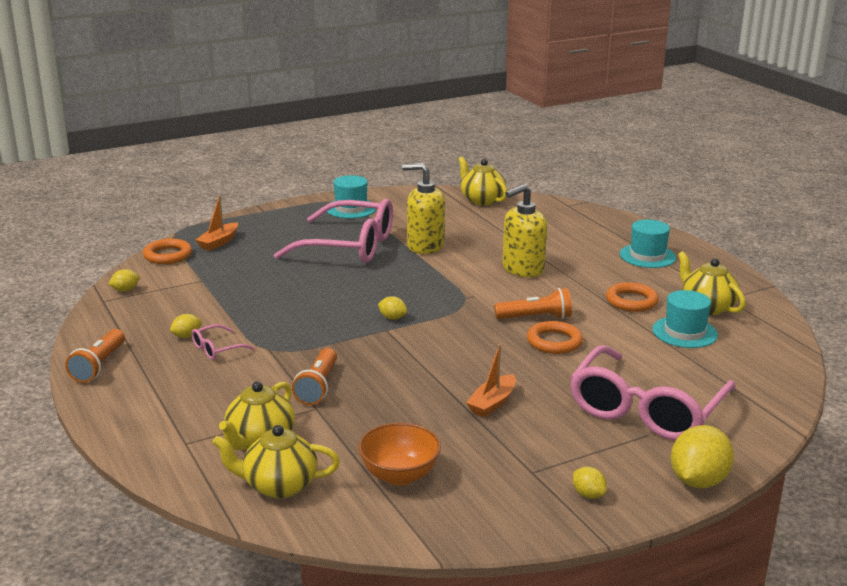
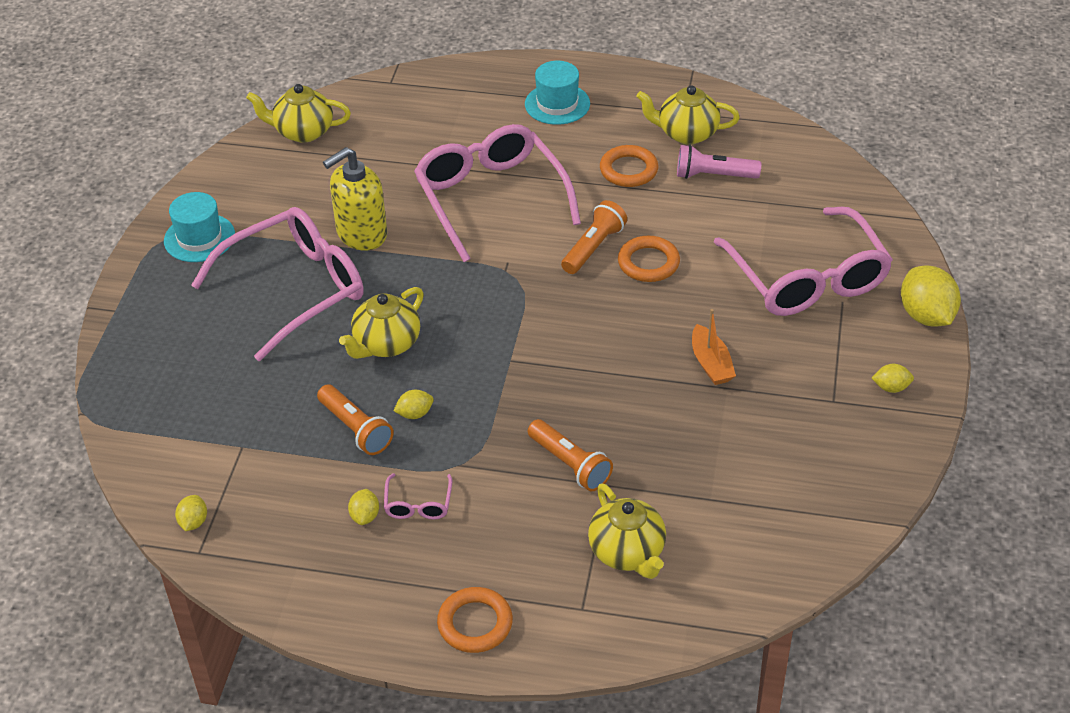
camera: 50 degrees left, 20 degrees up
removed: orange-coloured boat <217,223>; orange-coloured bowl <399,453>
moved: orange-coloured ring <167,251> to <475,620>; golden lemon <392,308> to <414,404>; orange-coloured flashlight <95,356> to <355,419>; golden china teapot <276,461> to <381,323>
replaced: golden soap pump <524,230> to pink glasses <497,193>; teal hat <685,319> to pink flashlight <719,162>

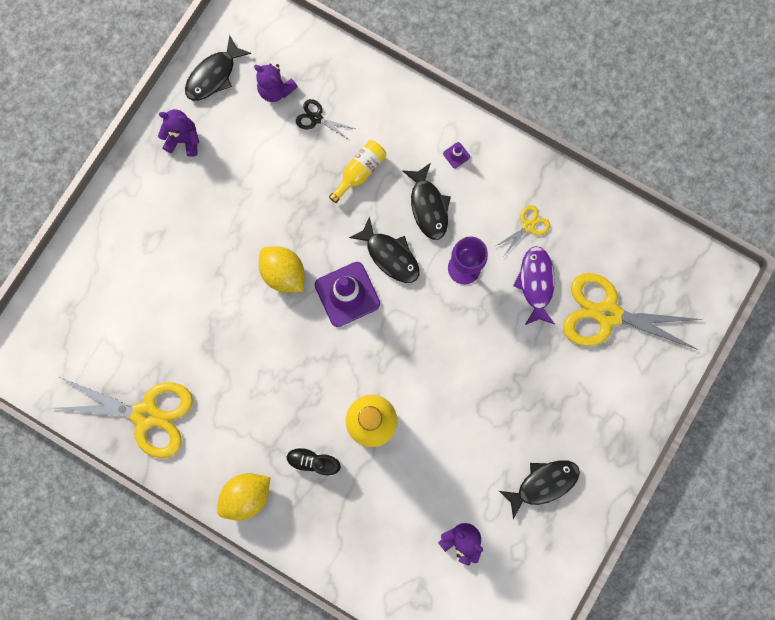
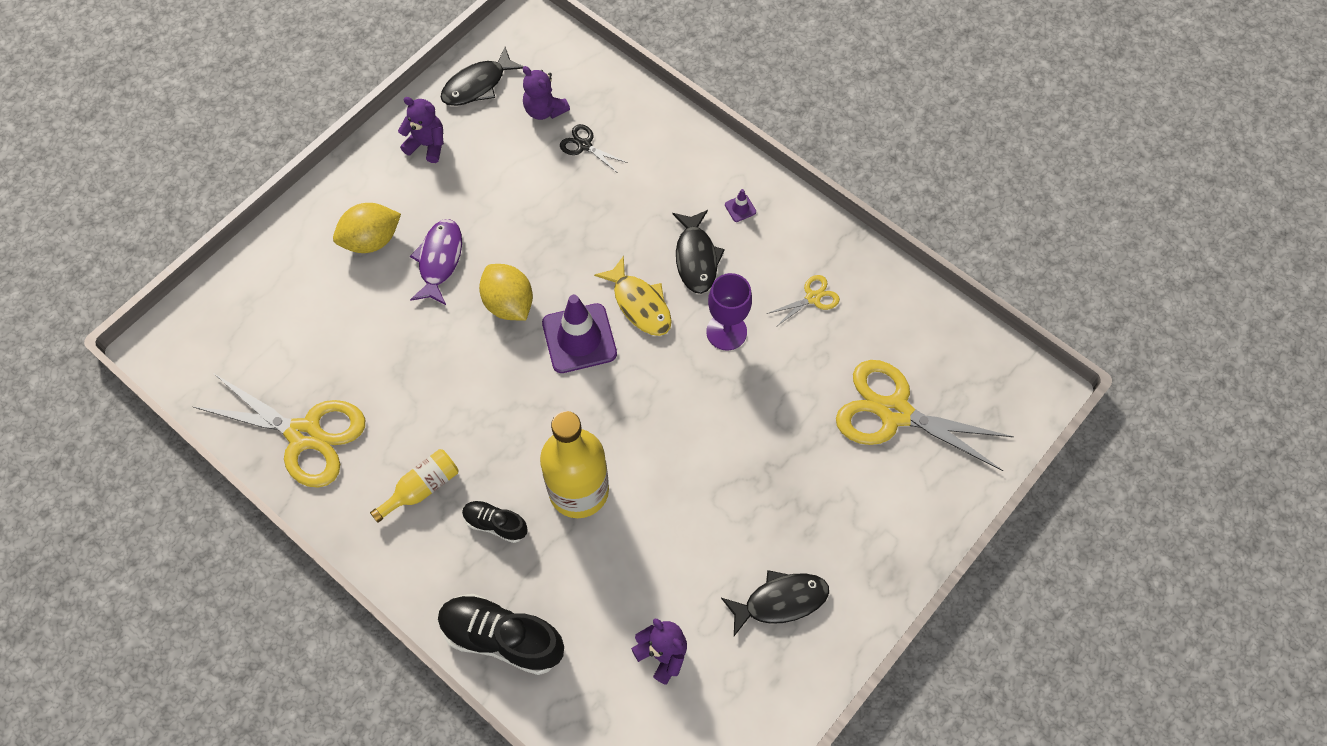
camera: 10 degrees right, 15 degrees down
added: jet-black lace-up shoe <501,634>
moved: golden drink bottle <357,171> to <414,486>; royal purple fish <534,285> to <436,262>; golden lemon <244,496> to <367,228>
recoloured: jet-black fish <384,249> to golden fish <633,296>

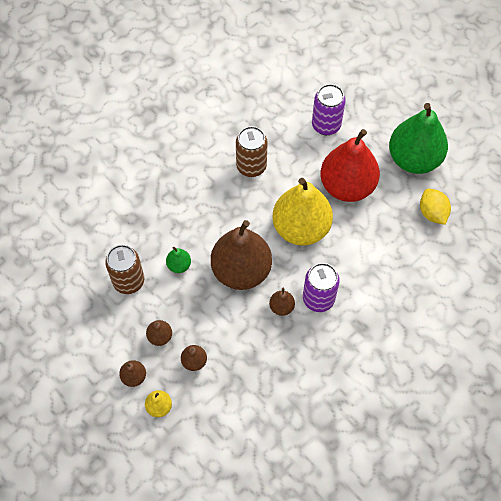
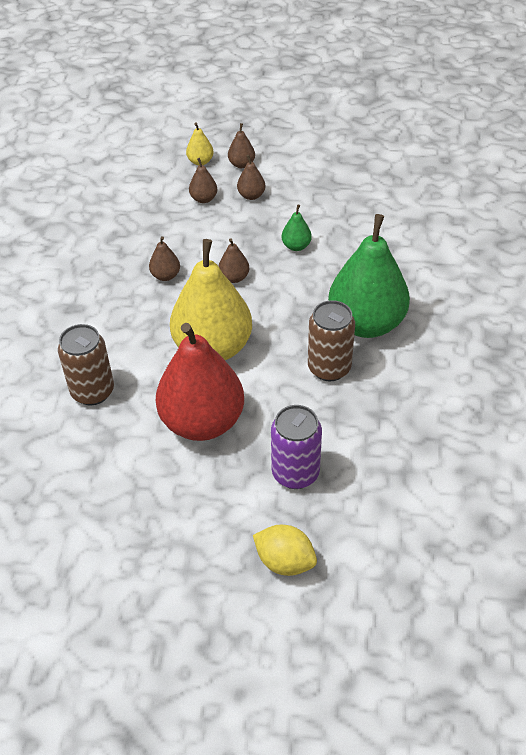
camera: 140 degrees right, 15 degrees down
removed: royal purple tin <321,287>
moved: leaf-green pear <418,138> to <369,276>; golden lemon <435,207> to <285,550>; dark brown tin <124,269> to <86,364>
resized: dark brown pear <241,255> = <234,260> x0.41

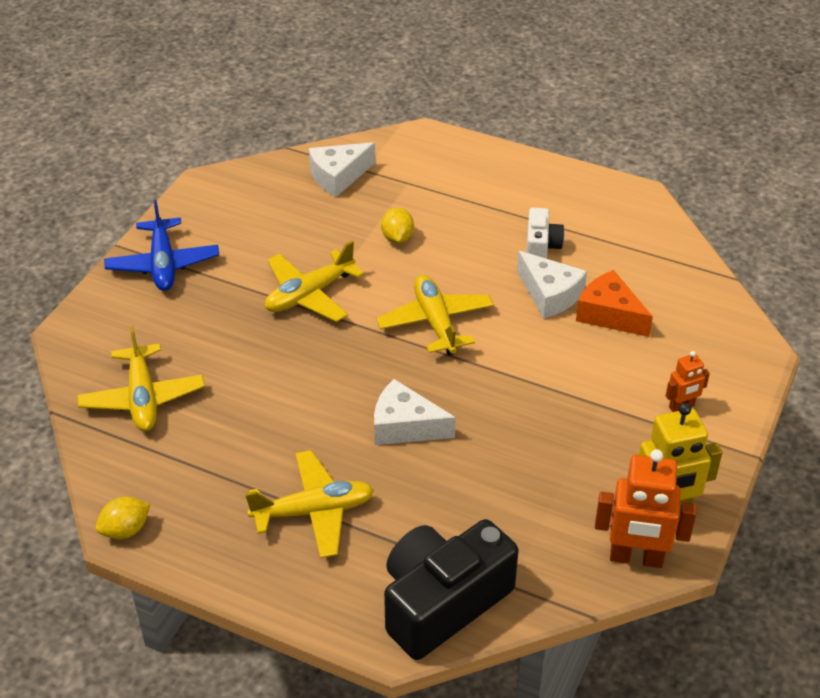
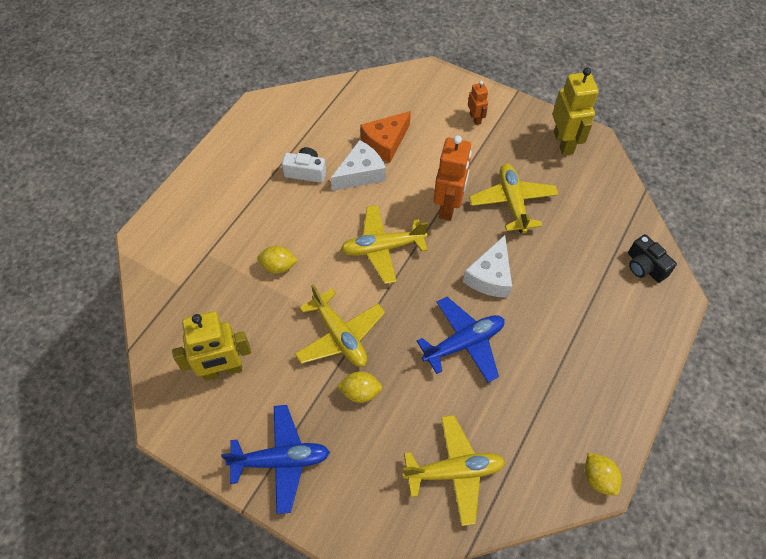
camera: 85 degrees left, 15 degrees up
removed: pure white piece of cheese <342,169>
added: cobalt plane <460,340>; golden robot <211,346>; golden lemon <359,387>
moved: orange-coloured robot <646,508> to <453,178>; golden plane <309,504> to <514,198>
resized: jet-black camera <451,589> = <652,258> x0.49

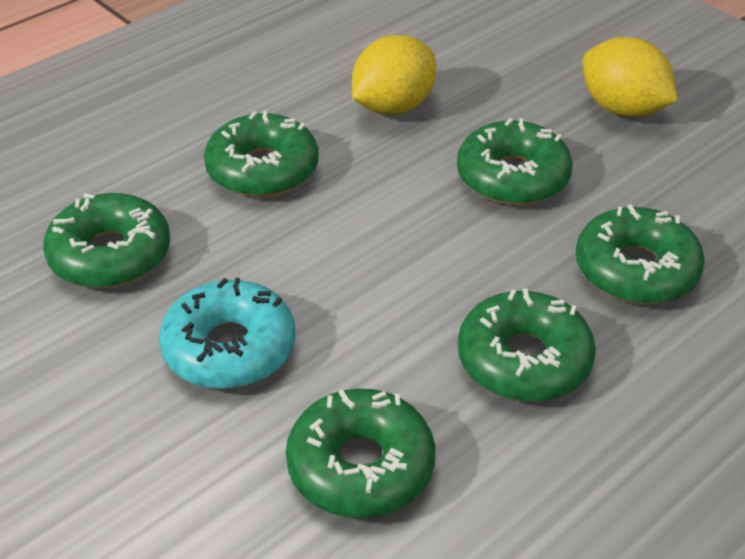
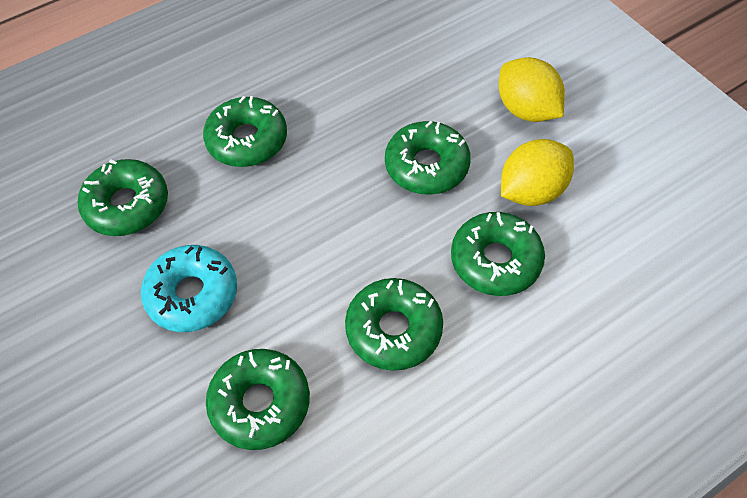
camera: 10 degrees right, 15 degrees up
moved: golden lemon <394,75> to <537,172>

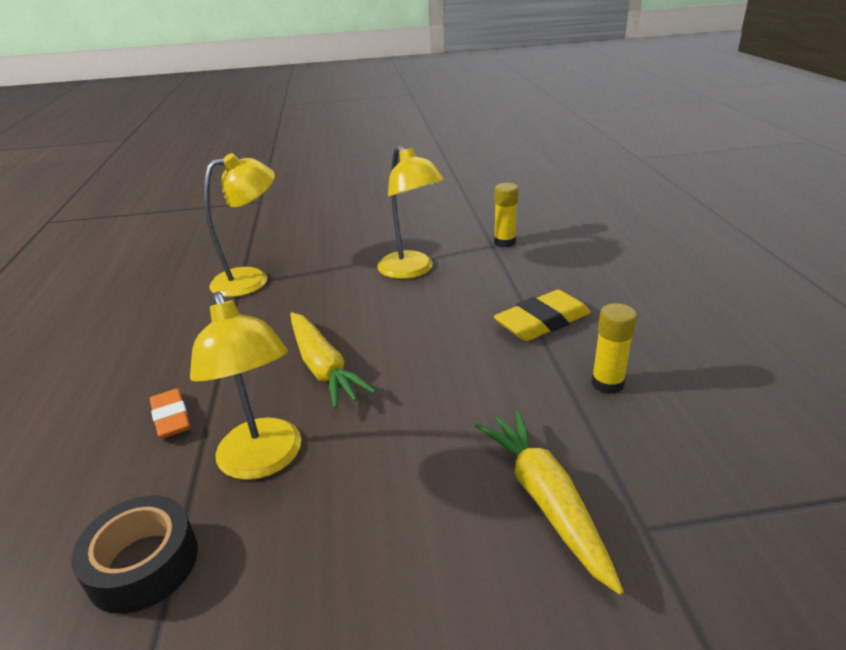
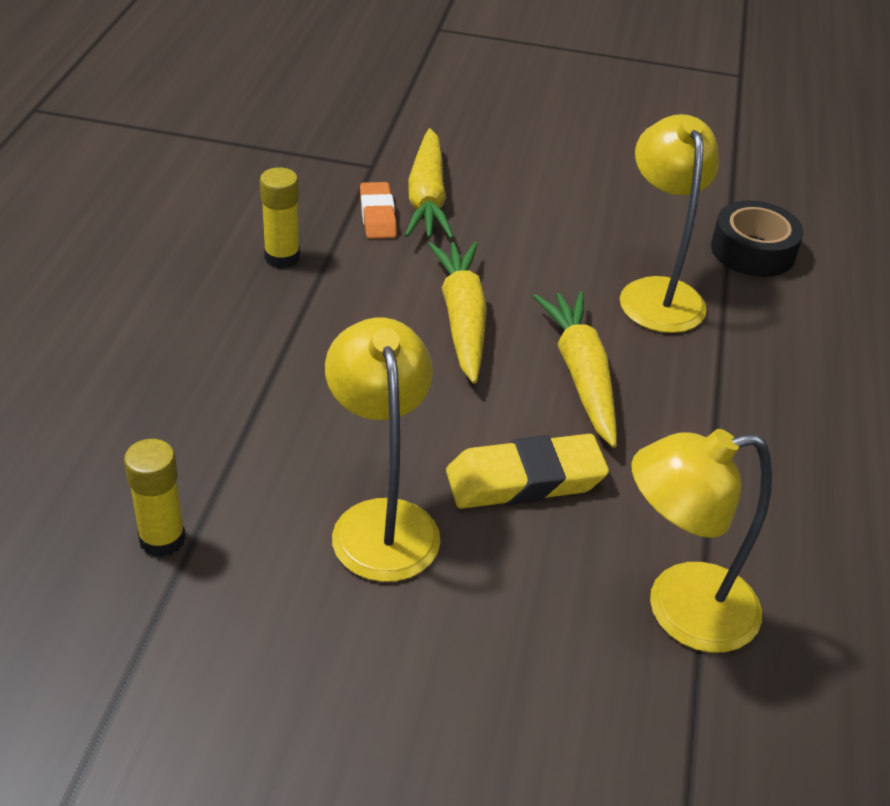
camera: 165 degrees left, 10 degrees up
added: golden root vegetable <457,313>
moved: golden pencil eraser <542,315> to <527,471>; orange-coloured pencil eraser <170,414> to <378,210>

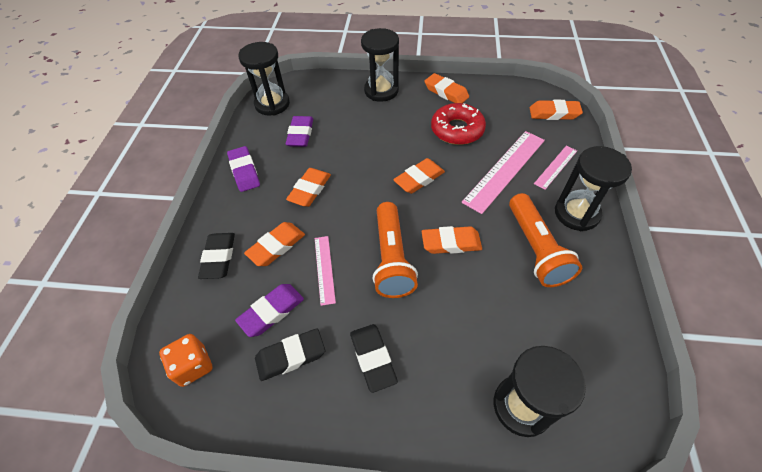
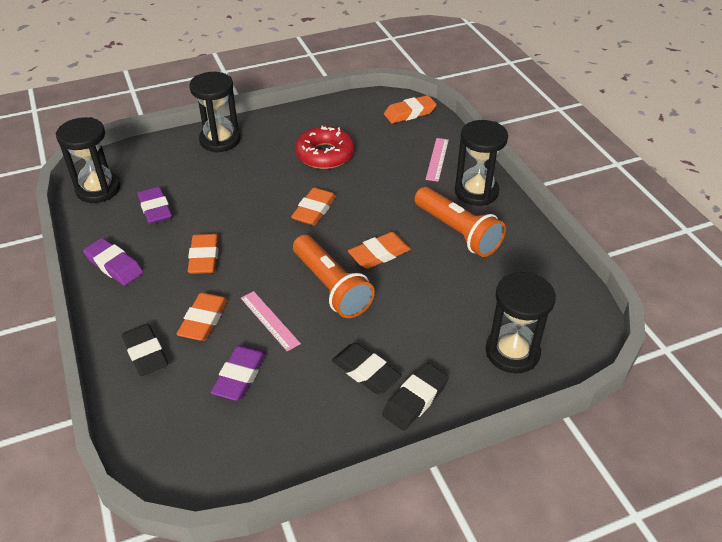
camera: 30 degrees left, 10 degrees down
removed: orange-coloured pencil eraser <446,88>; pink straightedge <503,172>; orange-coloured die <186,360>
moved: jet-black pencil eraser <290,354> to <415,397>

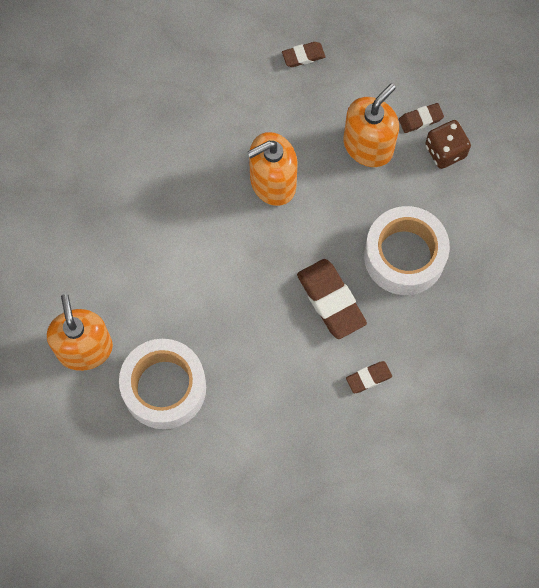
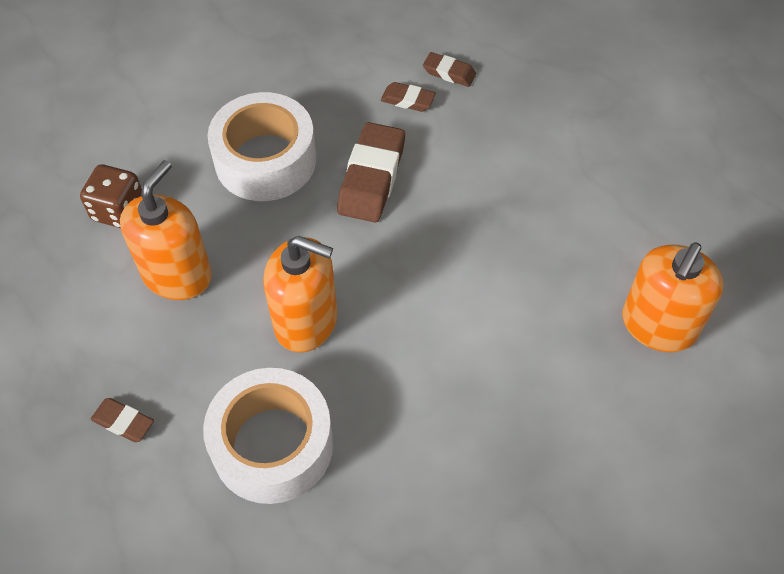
camera: 135 degrees left, 15 degrees down
moved: dark brown pencil eraser <421,118> to <449,69>; pure white roll of tape <162,384> to <268,436>
turned: orange-coloured soap pump <371,125> = <166,230> 120 degrees clockwise

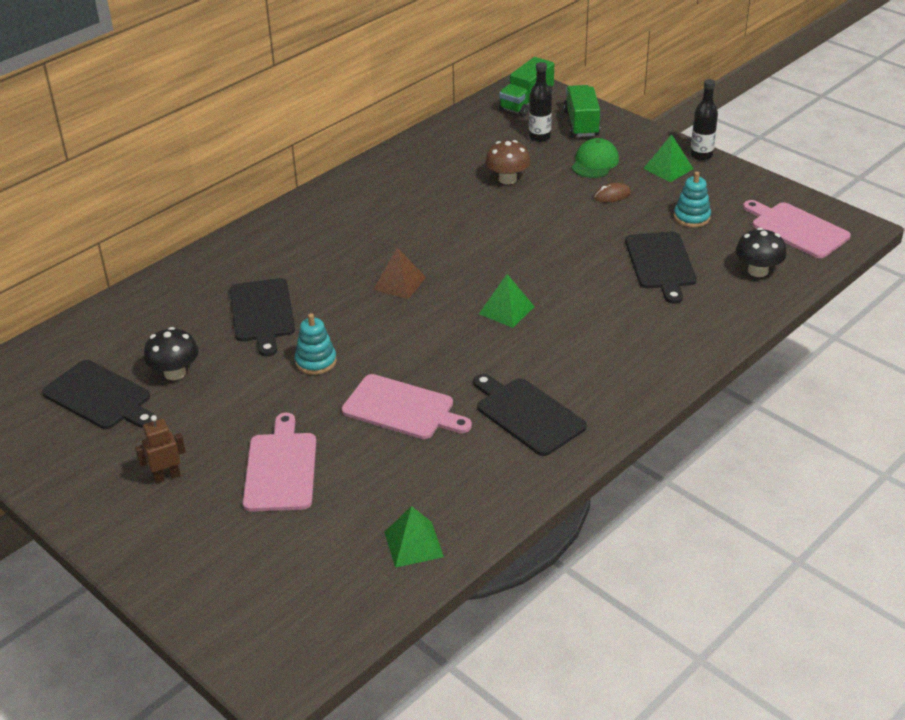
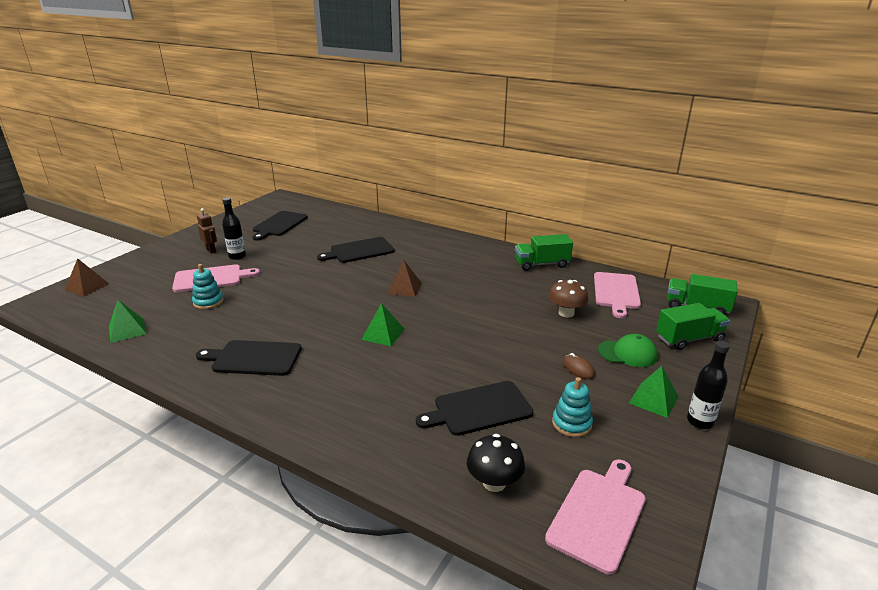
camera: 75 degrees right, 10 degrees down
removed: jet-black mushroom <171,353>
added: leaf-green truck <544,252>; dark brown pyramid <87,277>
moved: jet-black drink bottle <540,102> to <234,228>; teal ring stacker <316,344> to <208,286>; pink chopping board <407,406> to <617,295>
turned: jet-black chopping board <530,415> = <249,358> 120 degrees counterclockwise

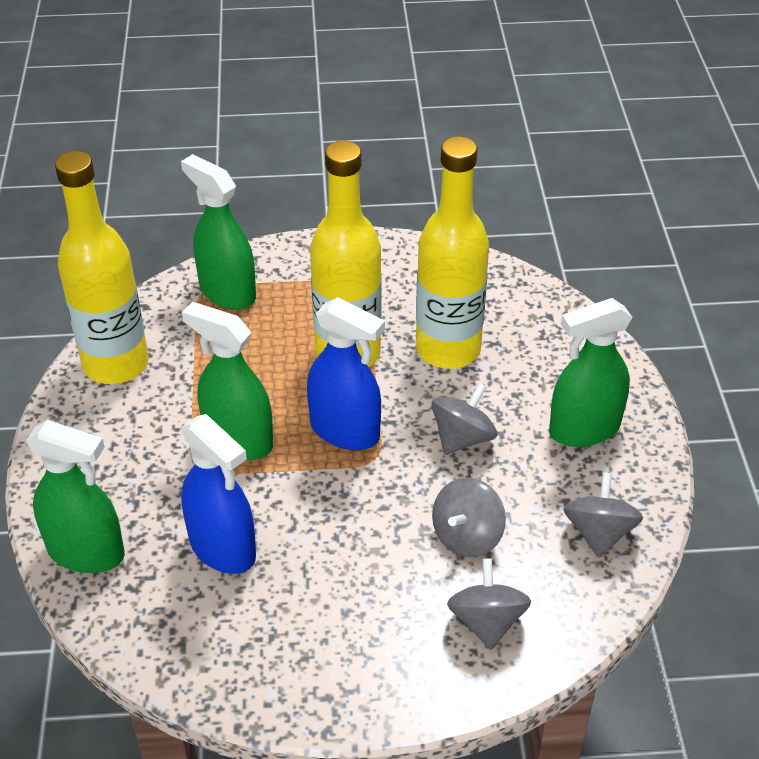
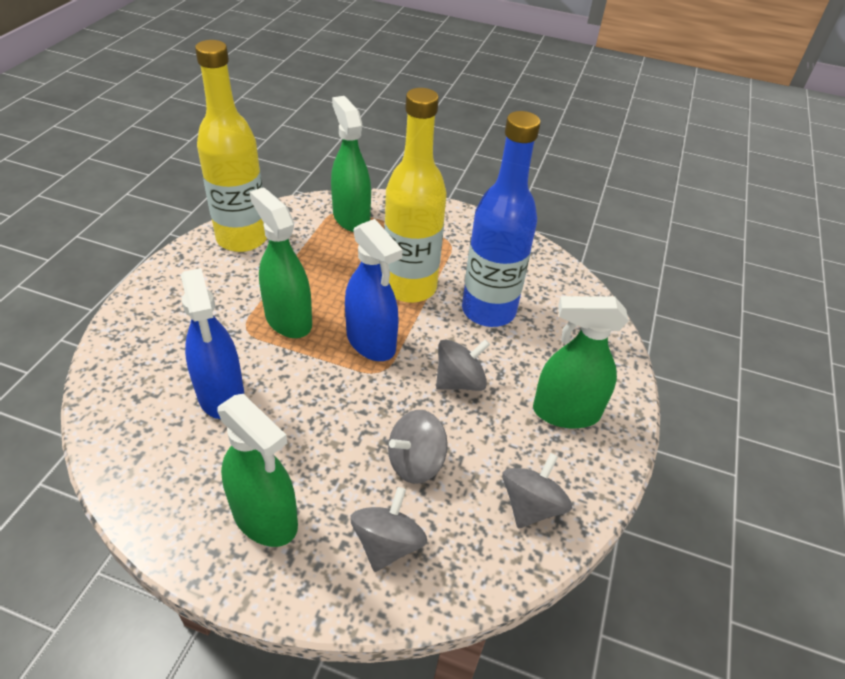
camera: 20 degrees right, 0 degrees up
moved: leaf-green spray bottle <75,496> to <257,470>
recoloured: golden drink bottle <452,252> to cobalt drink bottle <501,219>

